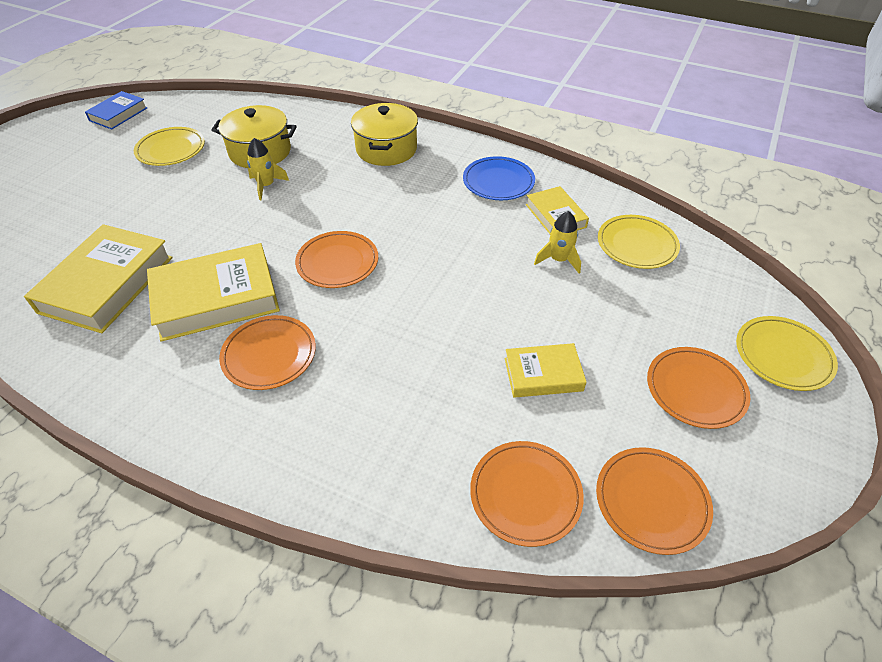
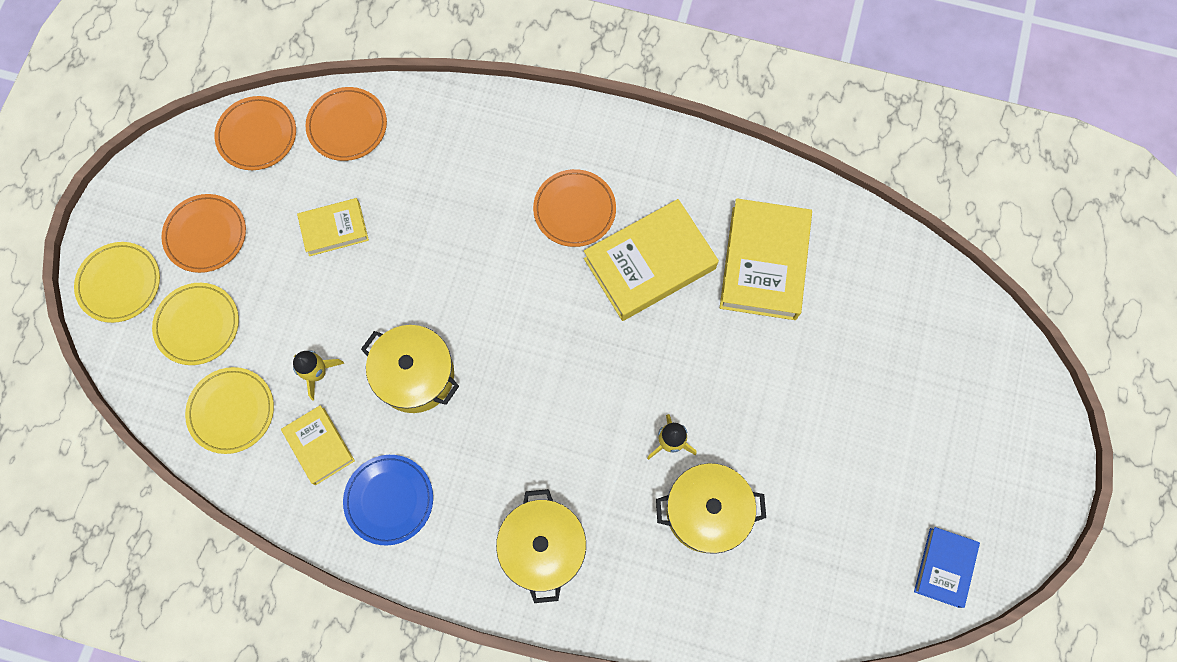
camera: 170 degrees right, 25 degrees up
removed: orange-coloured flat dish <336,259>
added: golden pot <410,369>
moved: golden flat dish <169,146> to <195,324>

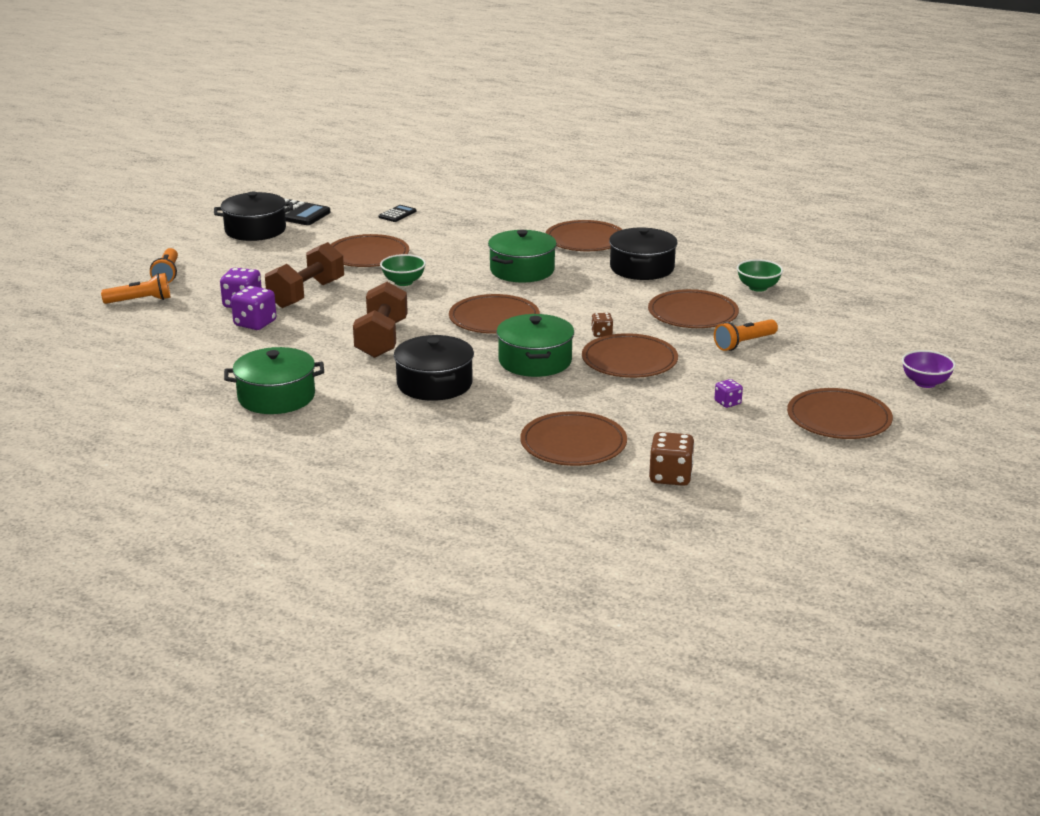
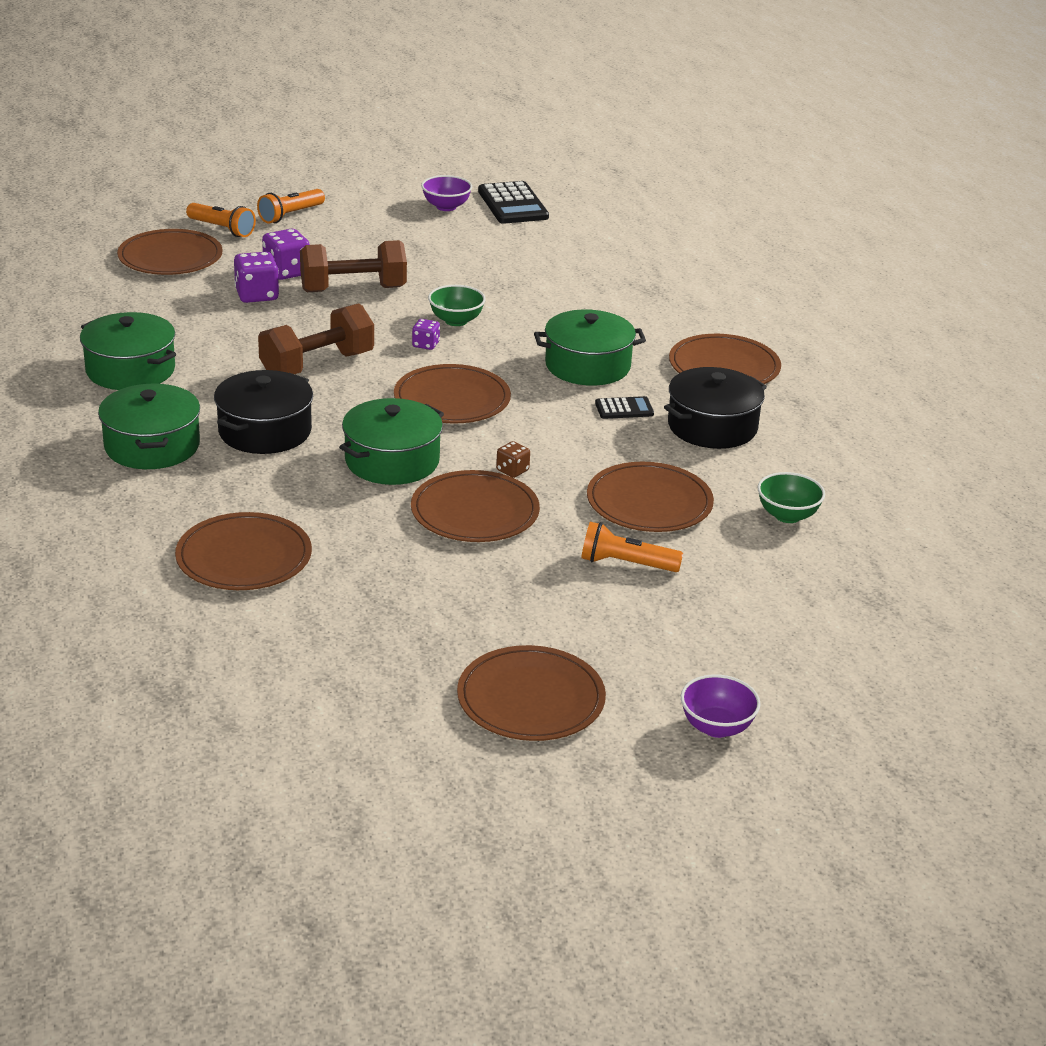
camera: 45 degrees right, 5 degrees up
removed: dark brown die <672,459>
added: leaf-green pot <149,426>
moved: jet-black pocket calculator <397,213> to <624,407>; dark brown flat dish <370,250> to <170,252>; royal purple die <729,393> to <426,334>
replaced: jet-black pot <253,216> to royal purple bowl <446,193>

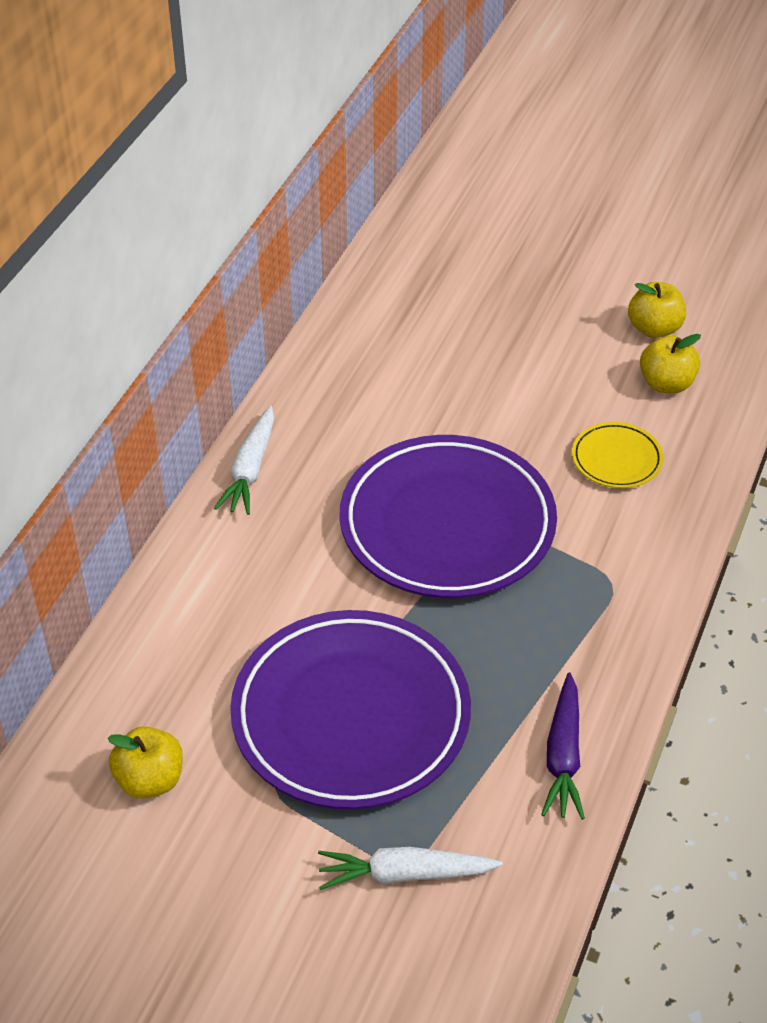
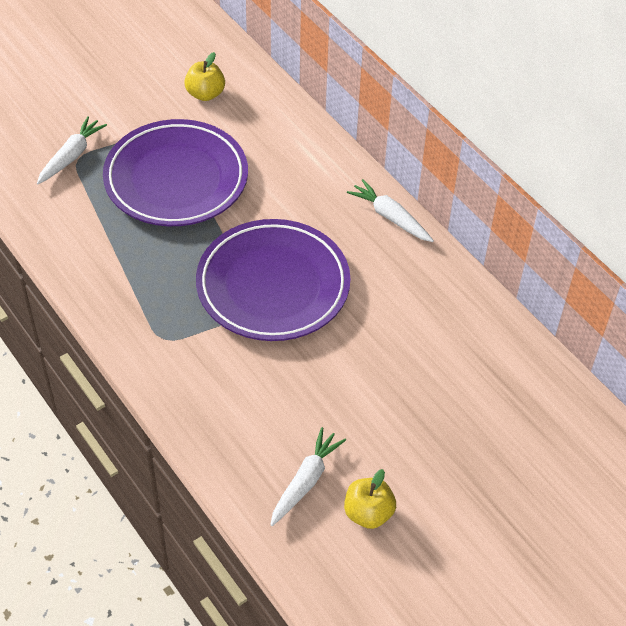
camera: 120 degrees right, 5 degrees up
removed: golden flat dish <617,455>; royal purple root vegetable <563,746>
replaced: golden apple fruit <670,363> to pure white root vegetable <308,476>

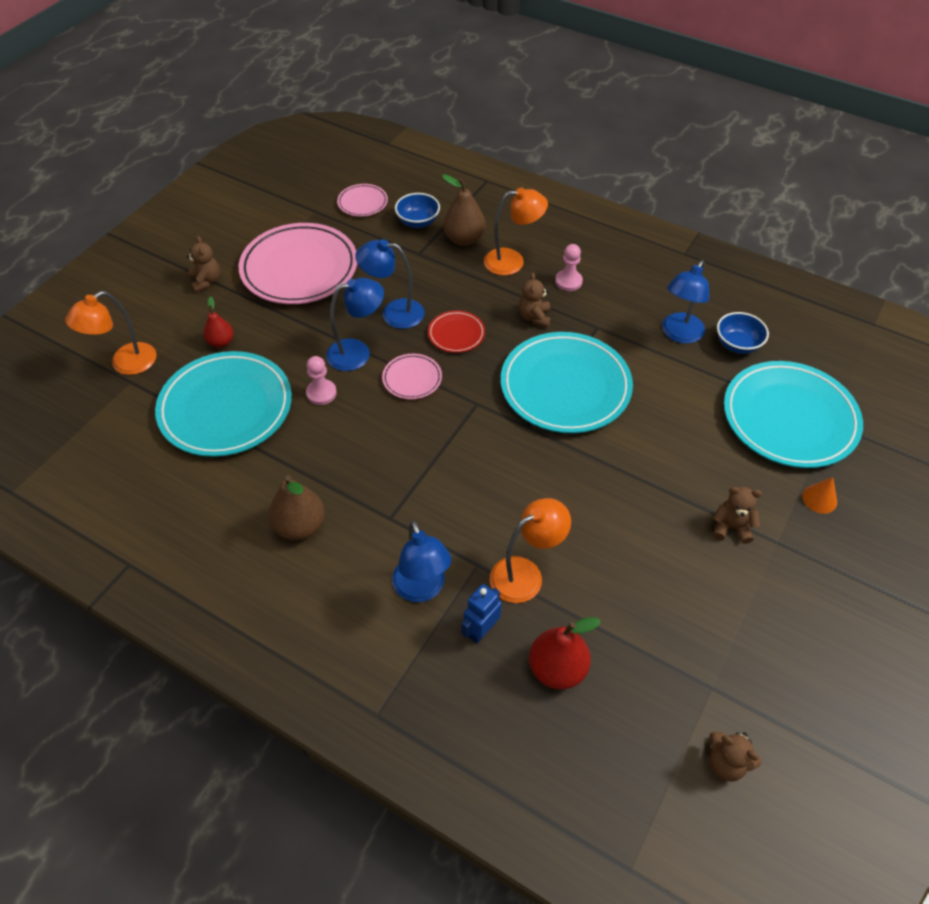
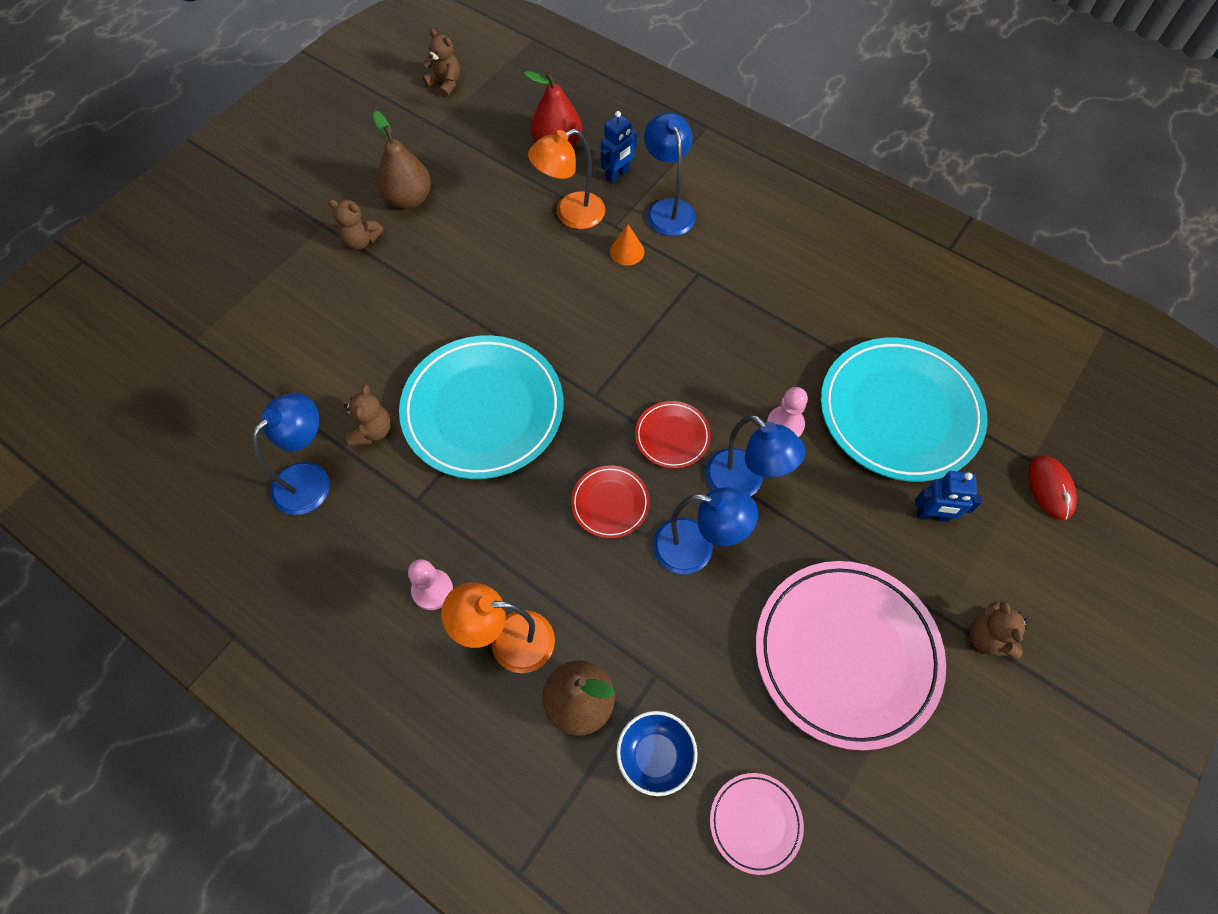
camera: 175 degrees left, 10 degrees up
removed: cobalt bowl <743,333>; teal flat dish <793,414>
moved: dark brown teddy bear <535,300> to <367,415>; dark brown pear <297,507> to <402,160>; orange-coloured cone shape <819,495> to <627,245>
replaced: orange-coloured reading lamp <110,333> to crimson mouse <1052,487>; crimson pear <218,322> to cobalt robot <948,496>
recoloured: pink flat dish <412,376> to crimson flat dish <673,435>
turned: cobalt reading lamp <355,324> = <755,455> 120 degrees counterclockwise

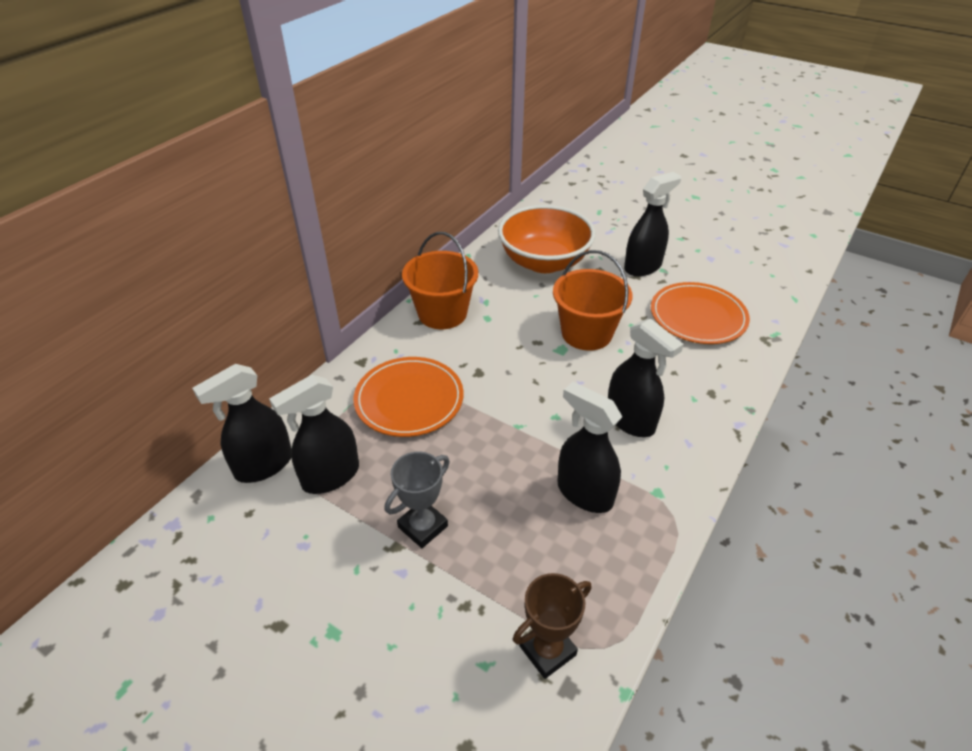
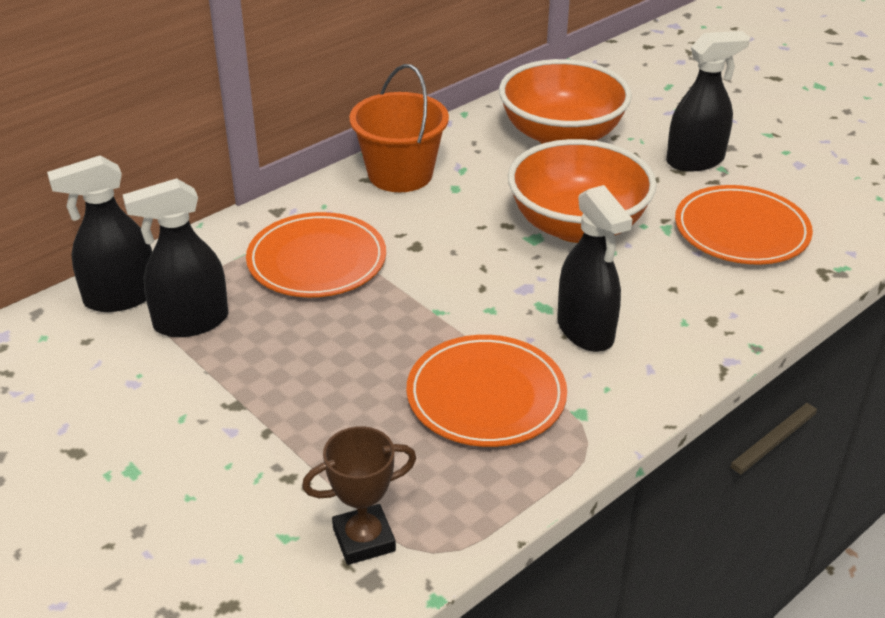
camera: 15 degrees right, 5 degrees down
removed: gray prize cup <417,500>
replaced: orange-coloured sand bucket <592,300> to orange-coloured bowl <582,191>; jet-black spray bottle <589,447> to orange-coloured flat dish <486,391>

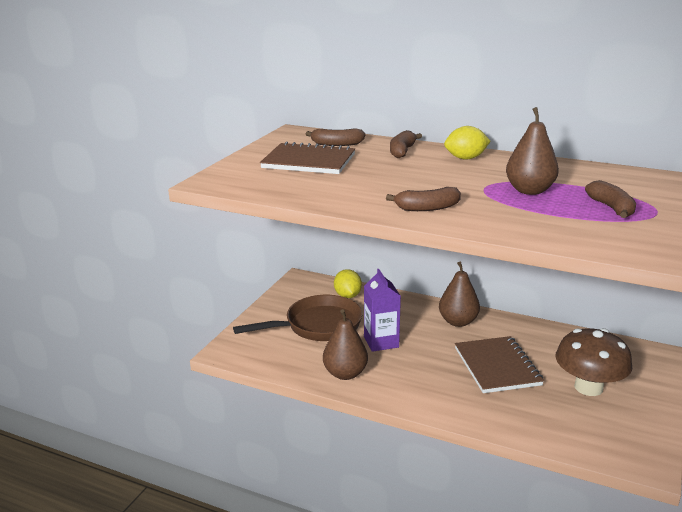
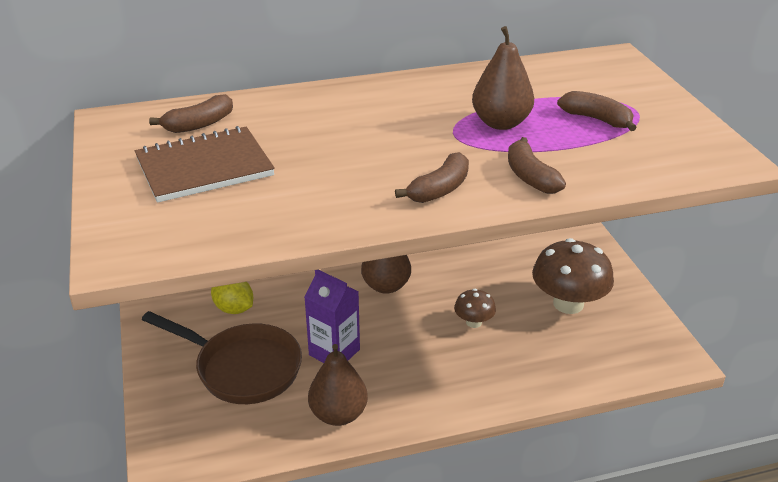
camera: 40 degrees left, 10 degrees up
removed: golden lemon <467,143>
moved: dark brown banana <406,144> to <537,165>
replaced: dark brown notebook <499,364> to dark brown mushroom <475,308>
turned: dark brown skillet <297,318> = <222,357> 90 degrees clockwise

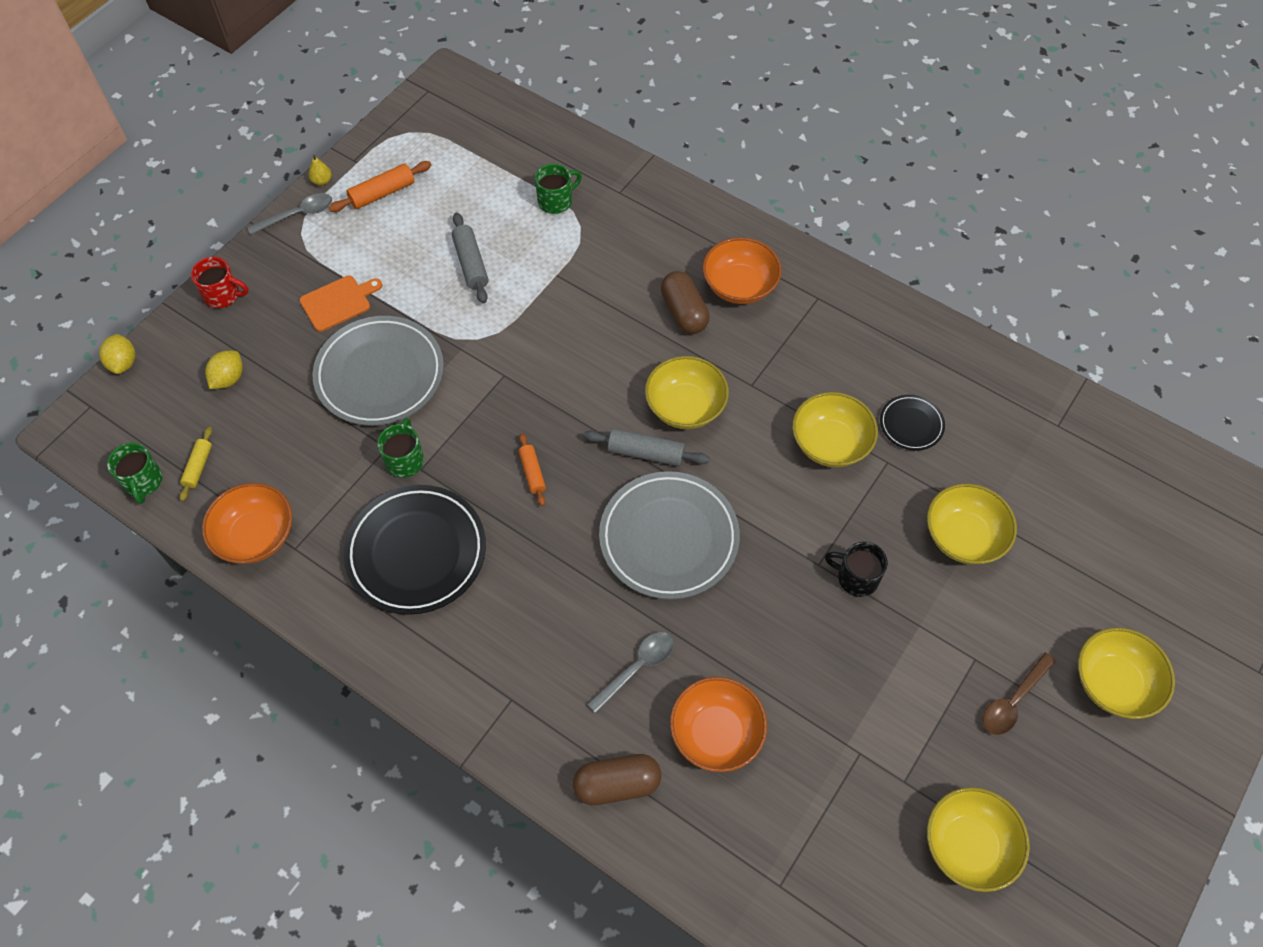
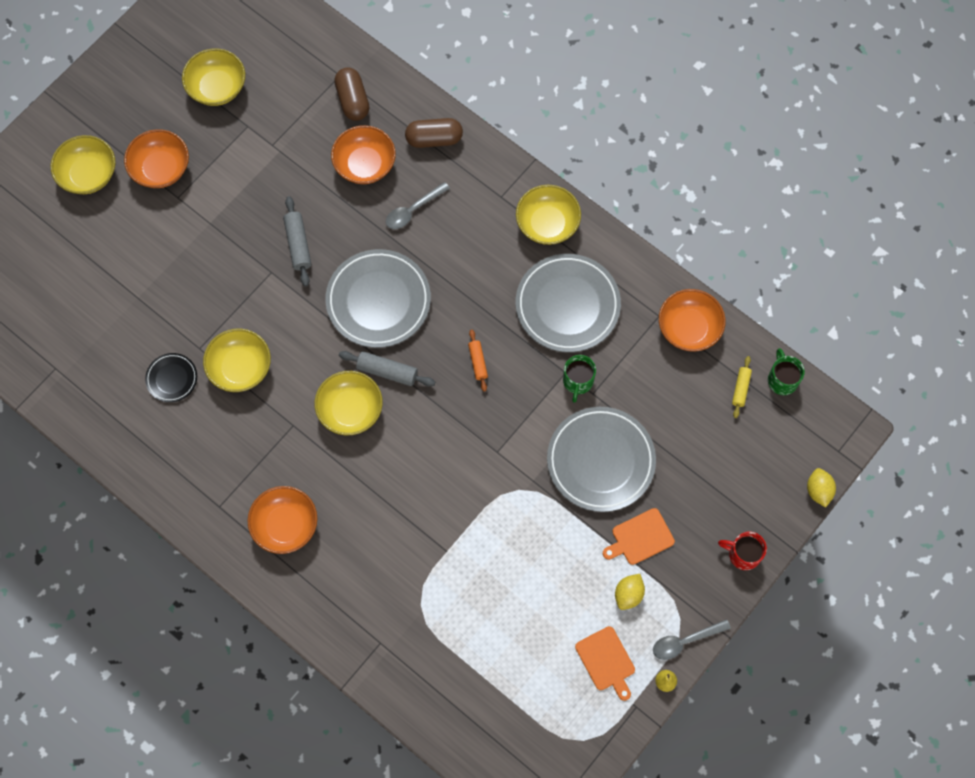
camera: 175 degrees left, 10 degrees up
removed: leaf-green coffee mug <558,189>; jet-black coffee mug <856,569>
moved: gray pastry roller <470,258> to <297,241>; dark brown pill shape <685,302> to <351,94>; golden lemon <224,370> to <630,592>; golden bowl <972,524> to <548,215>
replaced: orange-coloured pastry roller <380,186> to orange-coloured chopping board <605,663>; dark brown spoon <1019,694> to orange-coloured bowl <156,158>
recoloured: jet-black flat dish <415,550> to gray flat dish <568,303>

